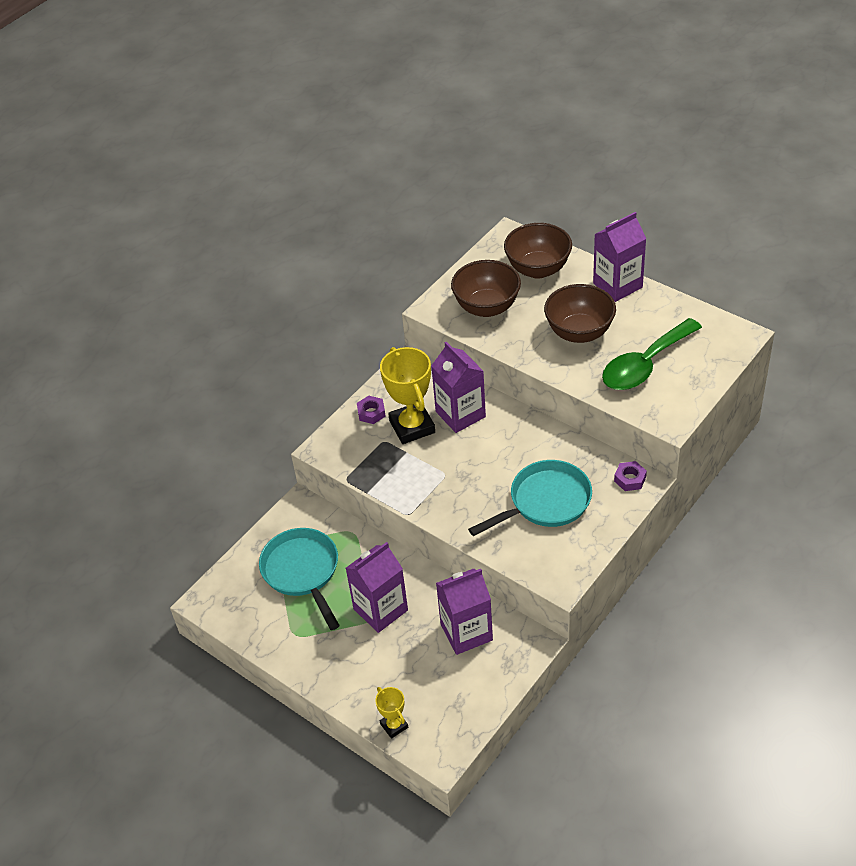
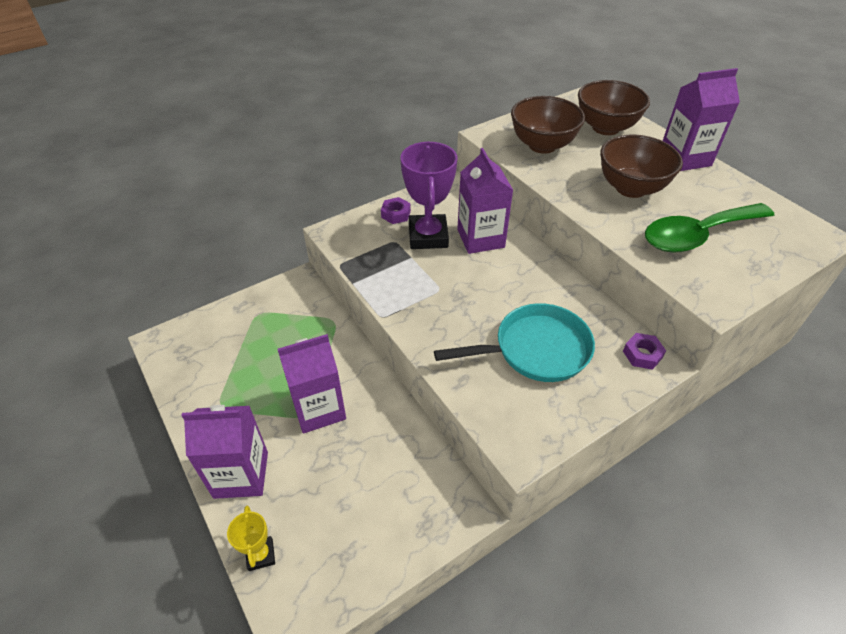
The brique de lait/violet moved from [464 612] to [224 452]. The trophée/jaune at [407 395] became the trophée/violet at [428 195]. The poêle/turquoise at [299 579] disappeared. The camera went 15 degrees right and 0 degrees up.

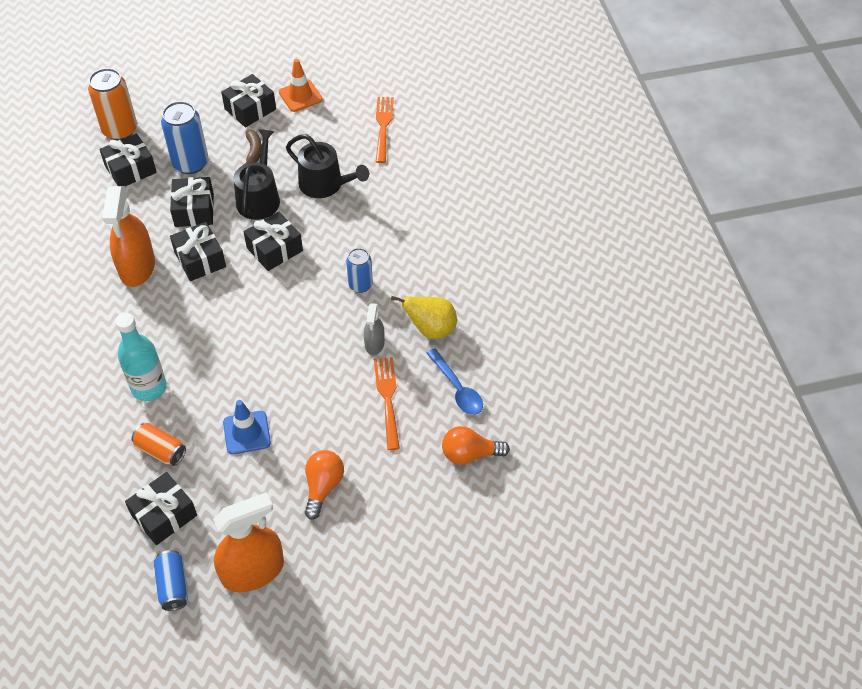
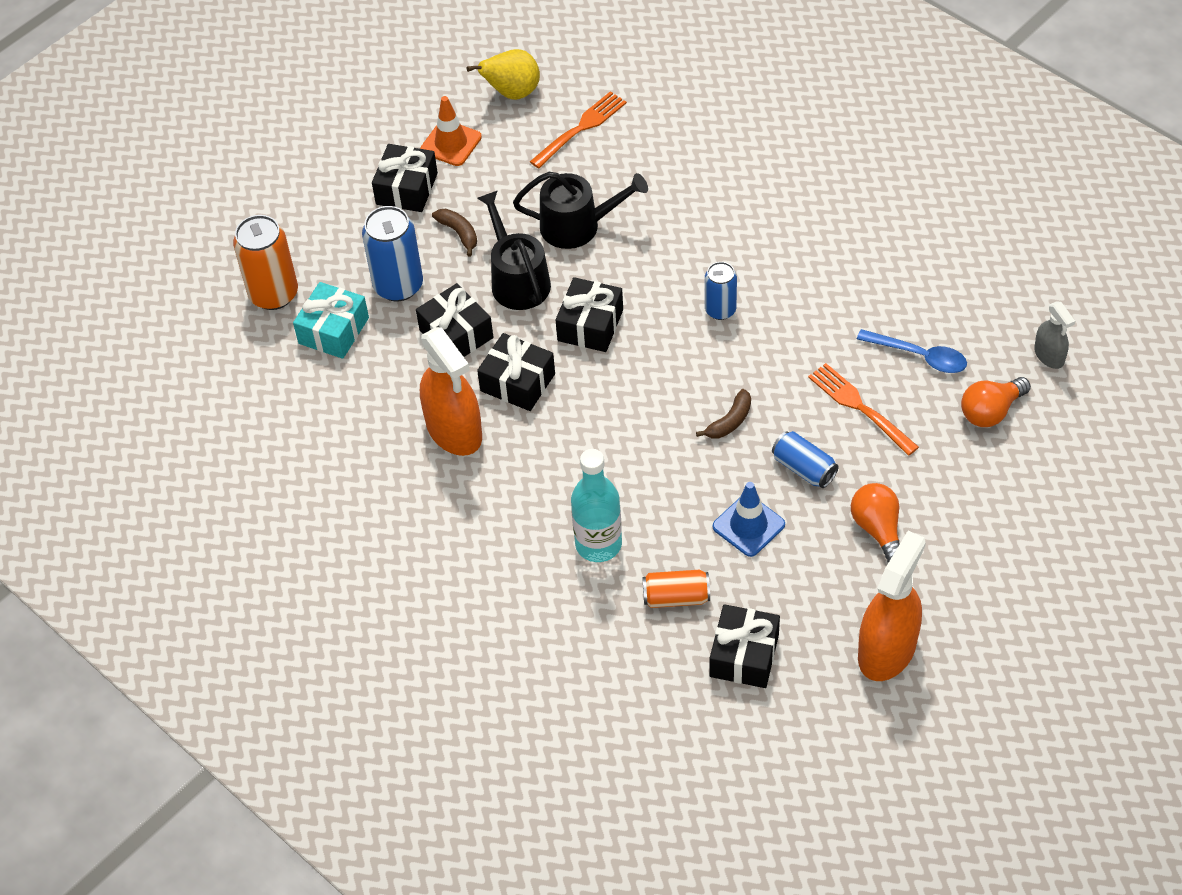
The cadeau/noir at [128 160] became the cadeau/turquoise at [331 320]. The poire/jaune moved from [424 317] to [503 74]. The fourchette/orange at [385 130] turned 75 degrees clockwise. The banane/marron at [723 413] appeared. The canette/bleu moved from [171 580] to [805 459]. The vaporisateur/gris moved from [374 329] to [1054 335]. The camera went 30 degrees left and 0 degrees up.

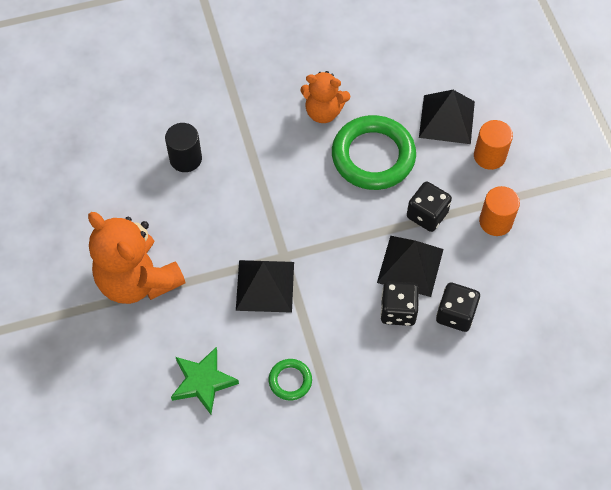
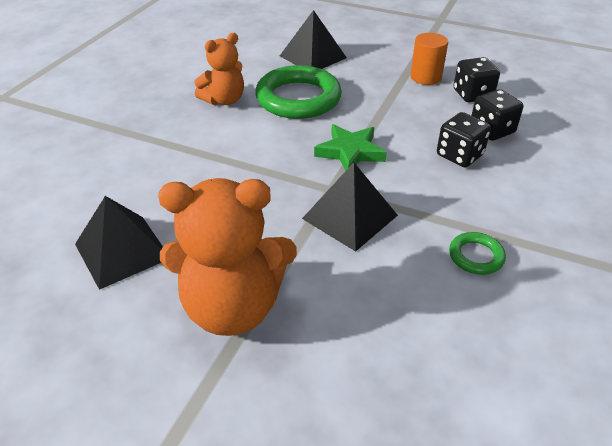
The pyramide/noir moved from [410 266] to [119 243]. The étoile/vert moved from [205 380] to [350 147]. The dé/noir moved from [429 207] to [477 79]. The cylindre/noir at [183 147] disappeared. The cylindre/orange at [493 145] disappeared. The camera went 50 degrees left and 20 degrees down.

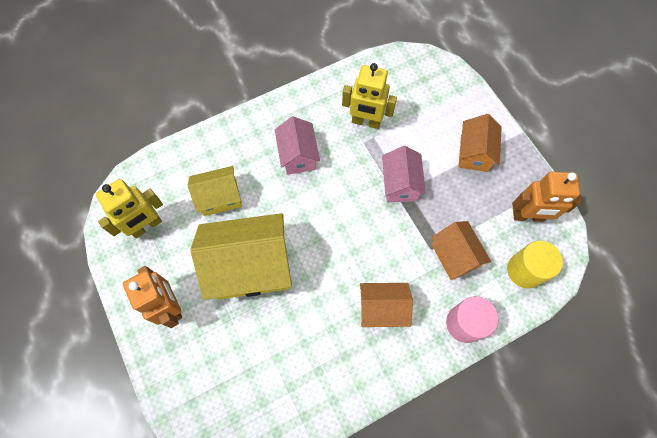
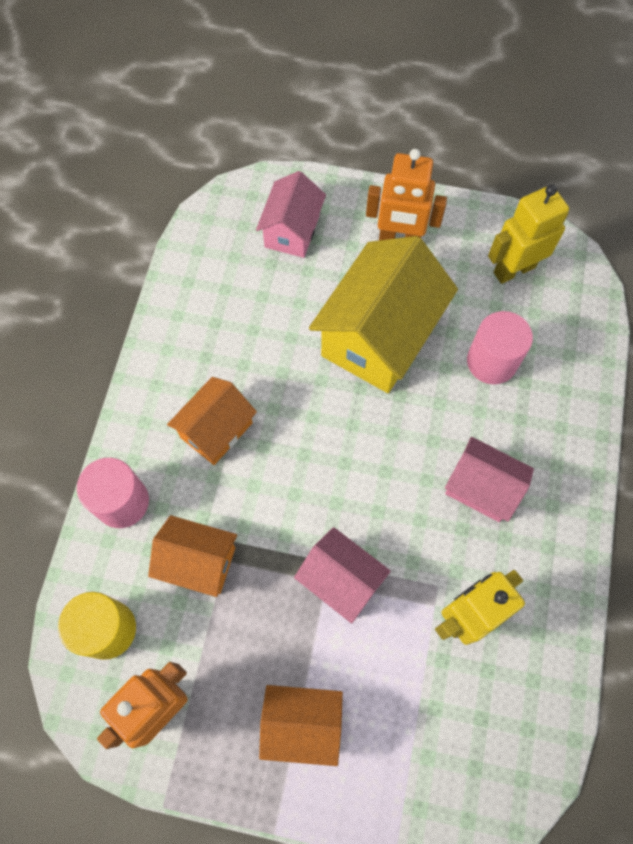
The maison/rose at [291 214] appeared. The maison/orange at [480 143] turned 45 degrees counterclockwise. The maison/jaune at [215 191] was replaced by the cylindre/rose at [500 347]. The robot/jaune at [129 208] turned 60 degrees clockwise. The camera went 130 degrees right and 0 degrees up.

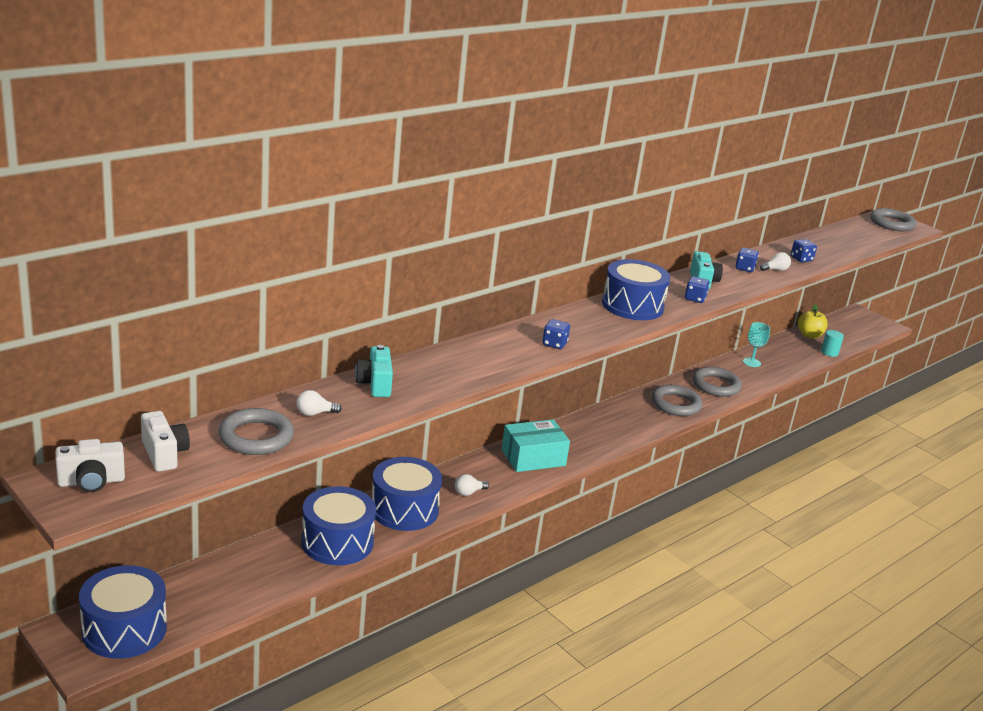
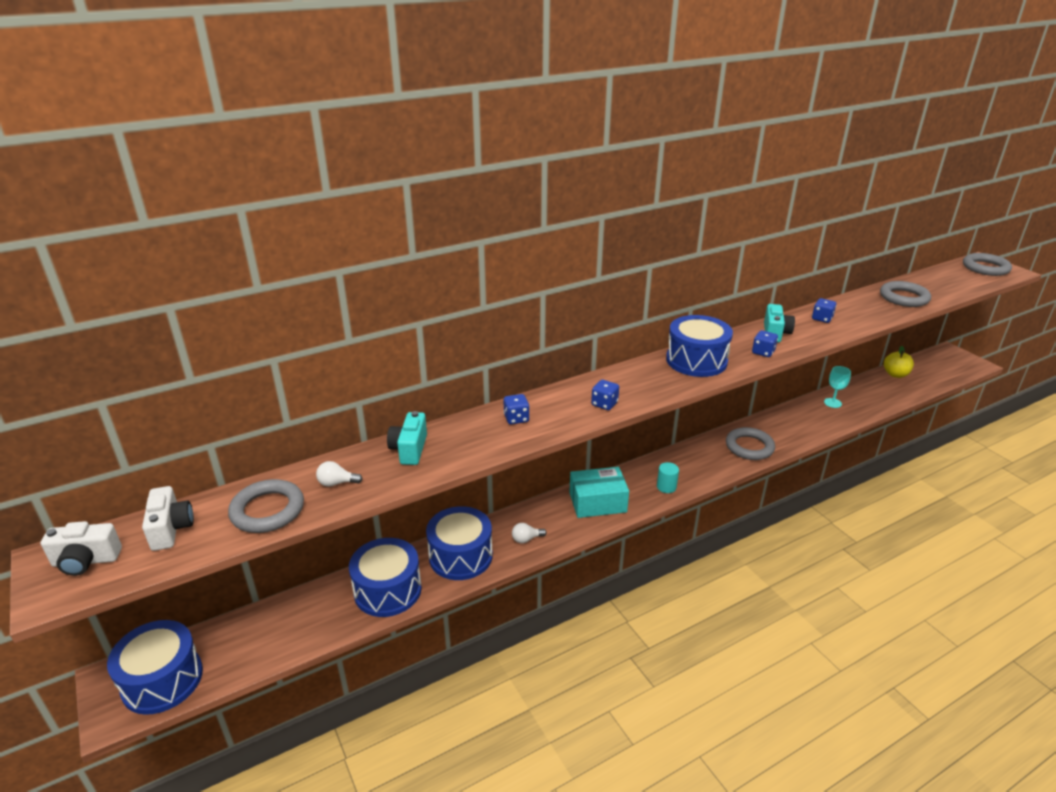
The dé/bleu moved from [804 250] to [516 409]. The cylindre/turquoise moved from [832 343] to [668 477]. The anneau/gris moved from [717 382] to [905 294]. The ampoule/blanc at [775 261] disappeared. The camera went 15 degrees right and 5 degrees up.

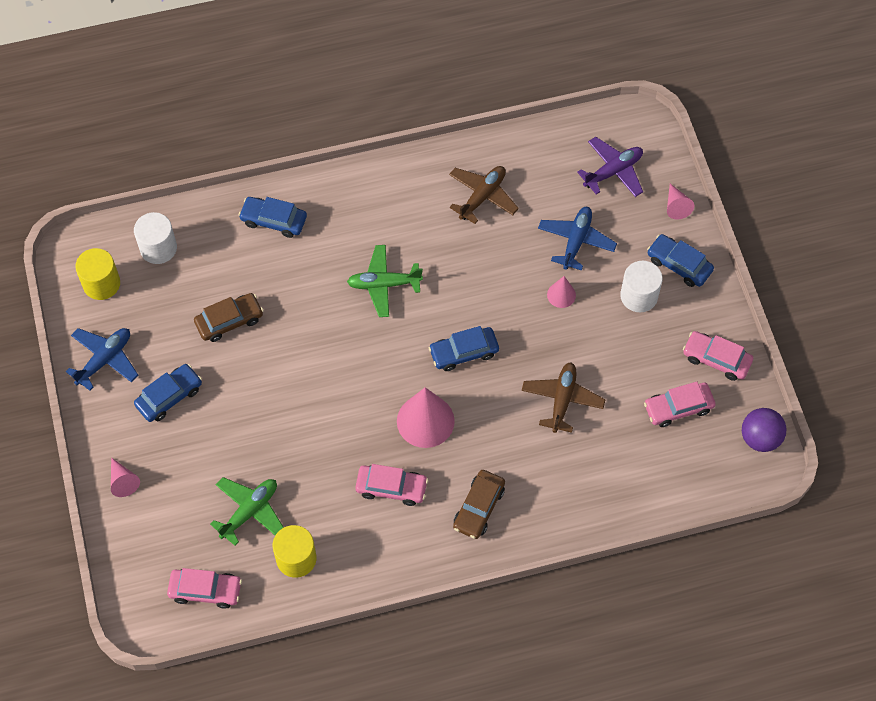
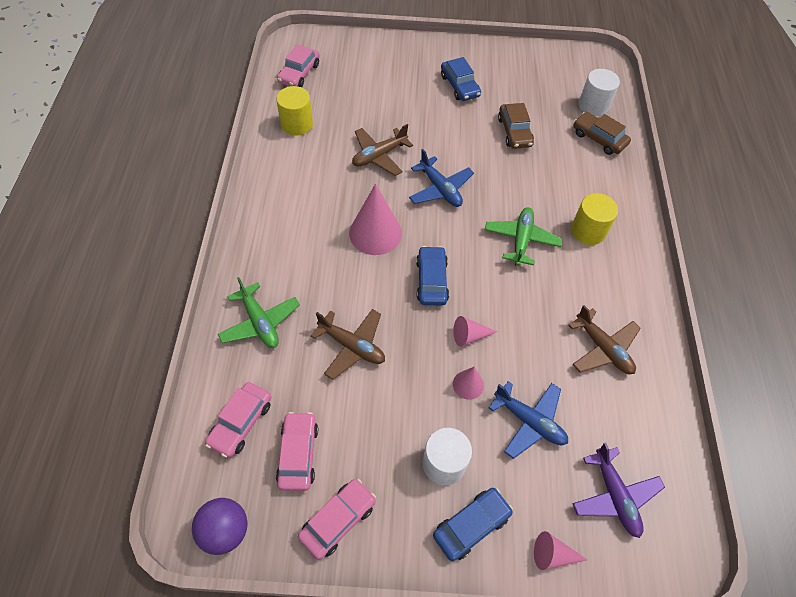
The voiture/rose moved from [391 485] to [238 420]. The avion/vert moved from [247 511] to [259 312]. The avion/marron at [382 150] appeared. The avion/bleu moved from [102 359] to [441 178]. The cône/rose moved from [125 477] to [475 331]. The cylindre/jaune moved from [97 274] to [594 219]. The voiture/marron moved from [479 504] to [602 133]. The voiture/bleu at [273 217] disappeared. The camera went 105 degrees right and 5 degrees down.

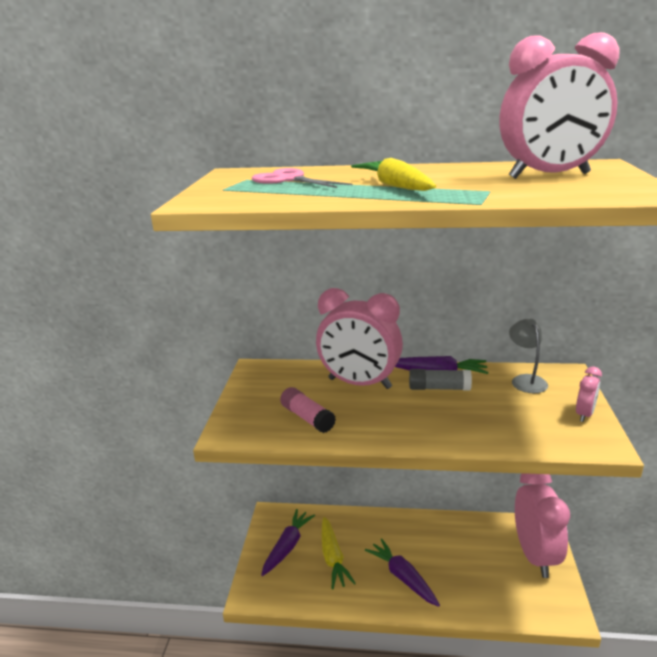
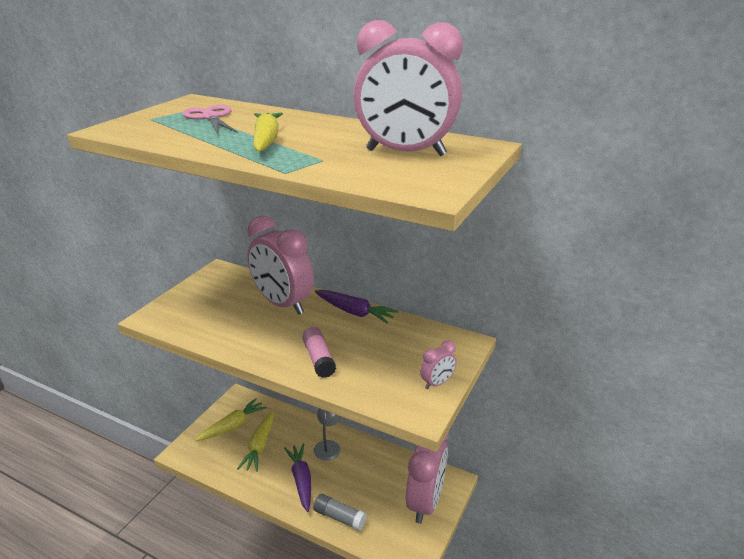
The carotte/violet at [288 542] became the carotte/jaune at [231 420]. The bâton de colle/rose moved from [308 410] to [319 352]. The bâton de colle/gris moved from [440 379] to [340 512]. The lampe/gris moved from [528 356] to [327 434]. The camera went 20 degrees right and 5 degrees up.

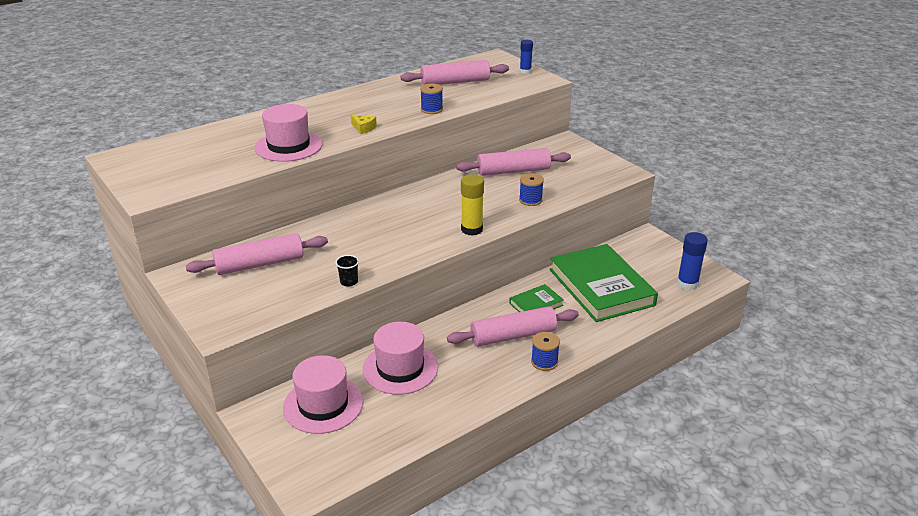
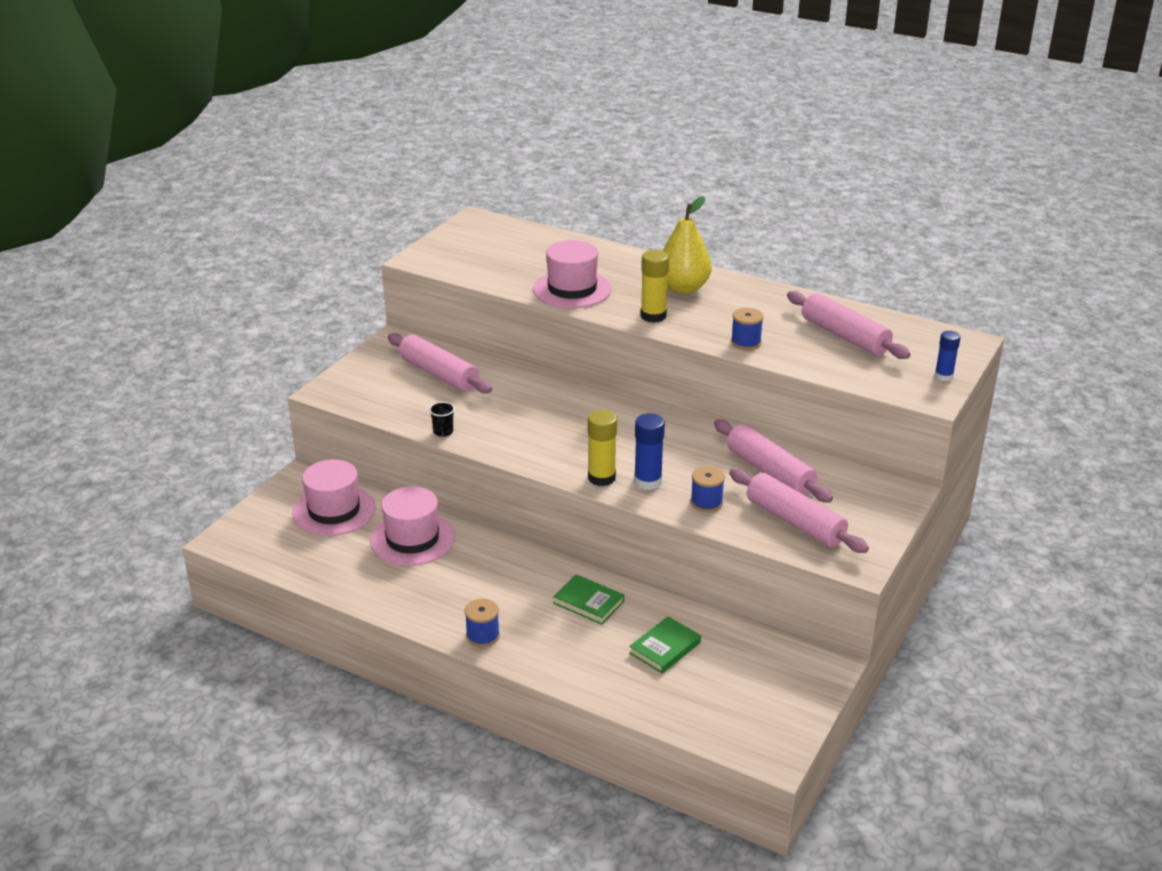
The livre/vert at [603 283] changed to 0.46 times the size. The bâton de colle/bleu moved from [692 261] to [649 451]. The fromage/jaune at [364 124] was replaced by the bâton de colle/jaune at [655 286]. The poire/jaune at [687 245] appeared. The rouleau à pâtisserie/rose moved from [513 326] to [799 510]. The camera went 65 degrees right and 0 degrees up.

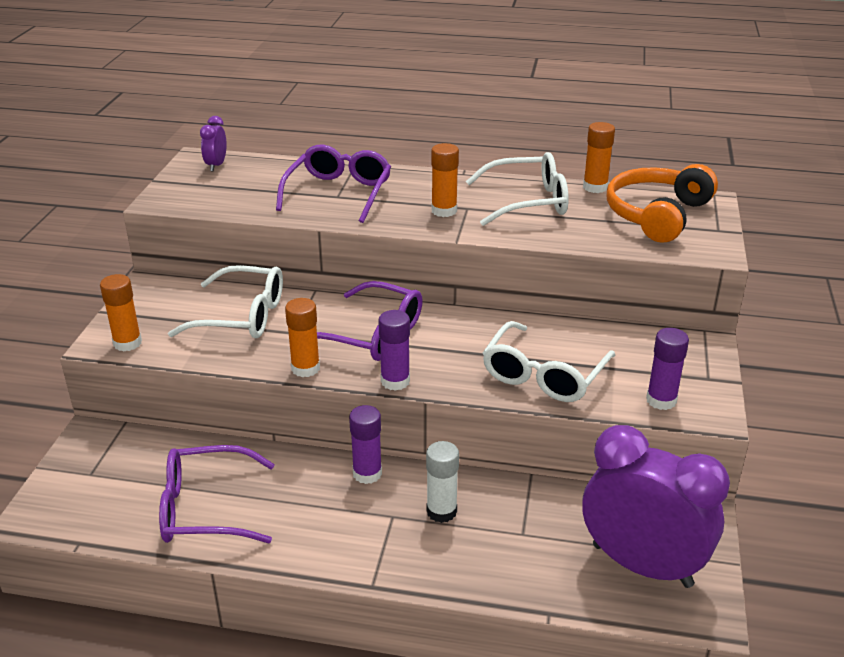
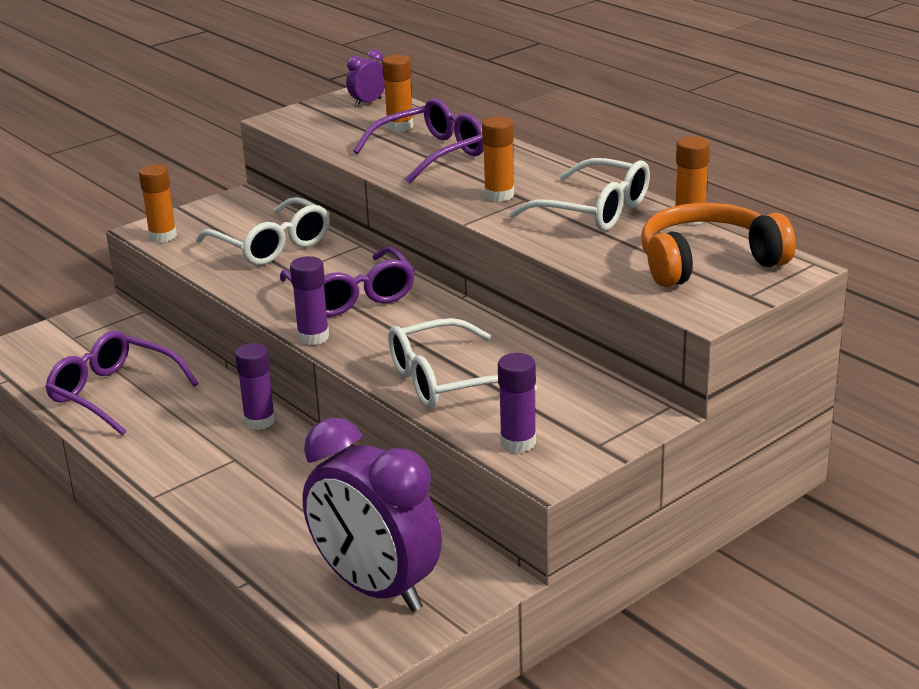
The réveil/violet at [656 506] turned 150 degrees clockwise. The bâton de colle/orange moved from [302 337] to [398 93]. The bâton de colle/blanc at [442 482] disappeared. The camera went 40 degrees right and 5 degrees down.

